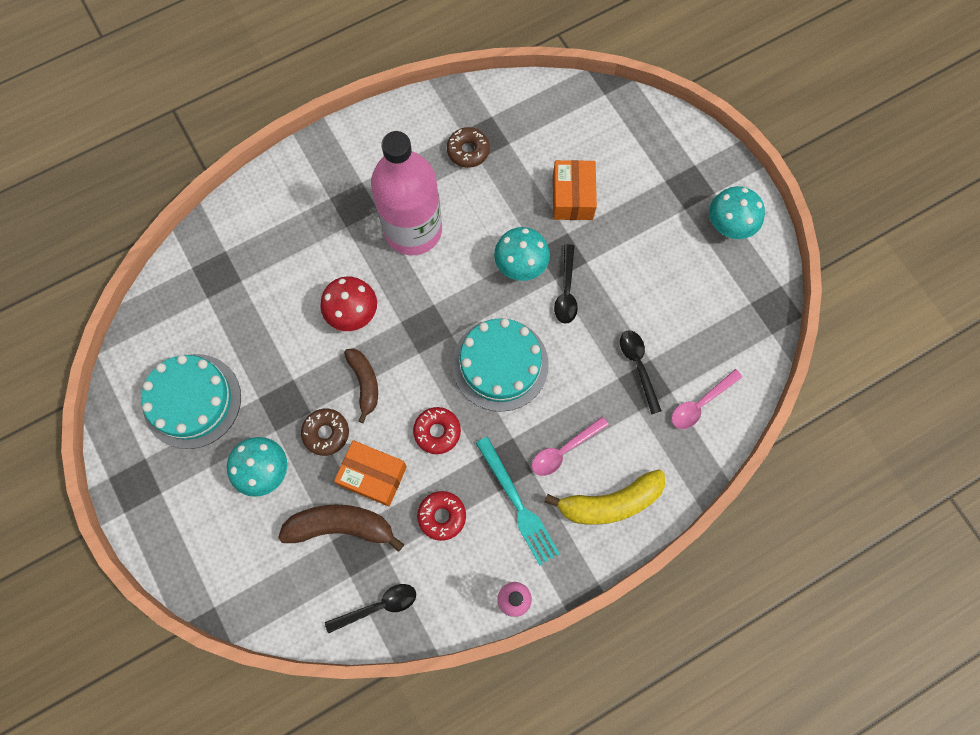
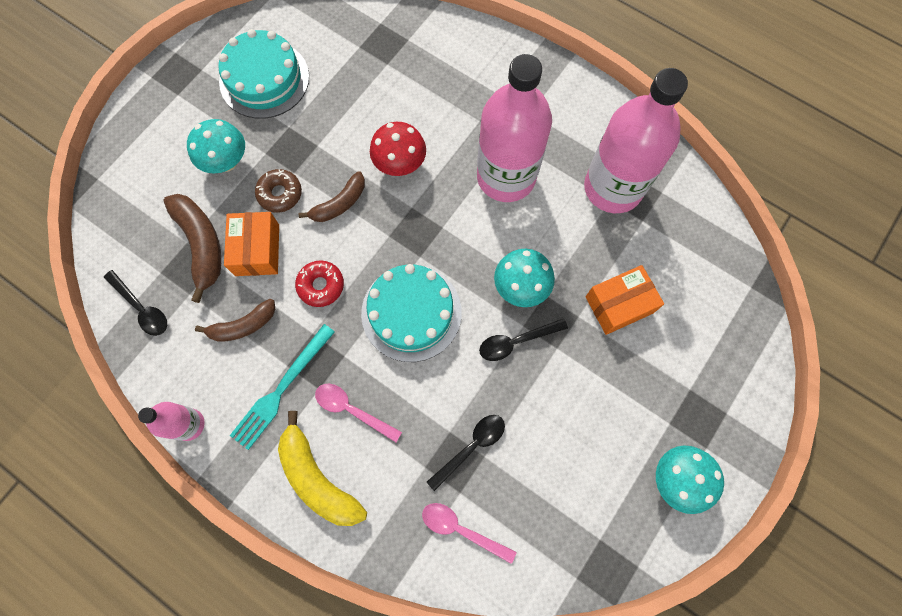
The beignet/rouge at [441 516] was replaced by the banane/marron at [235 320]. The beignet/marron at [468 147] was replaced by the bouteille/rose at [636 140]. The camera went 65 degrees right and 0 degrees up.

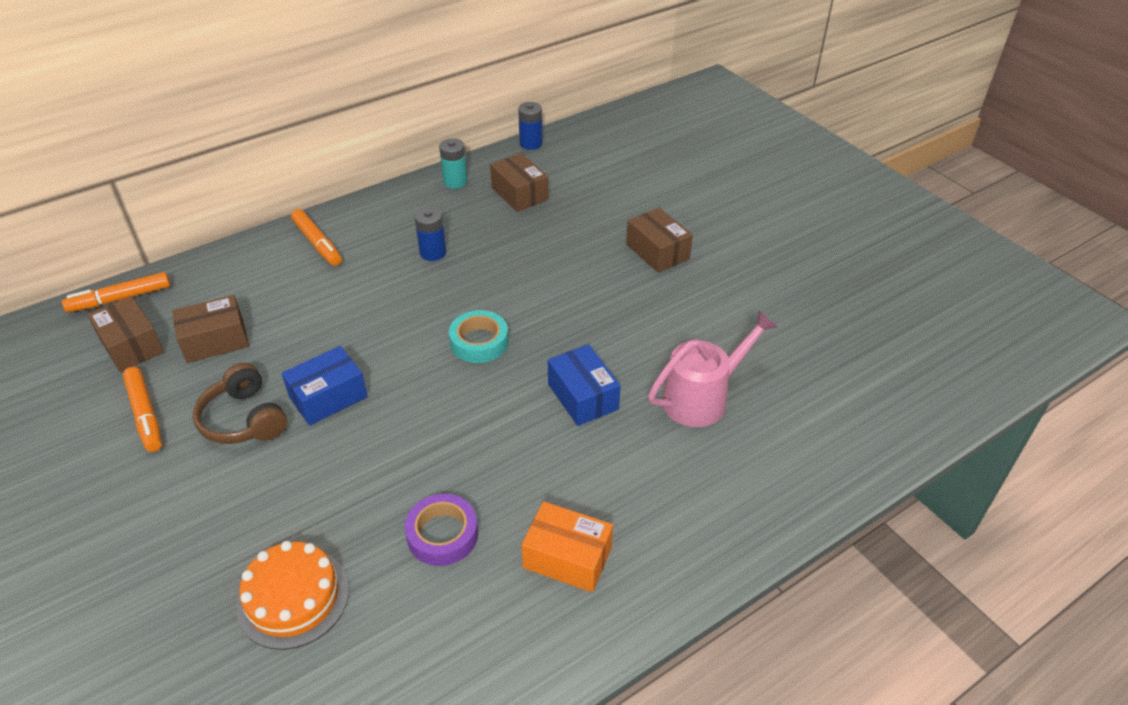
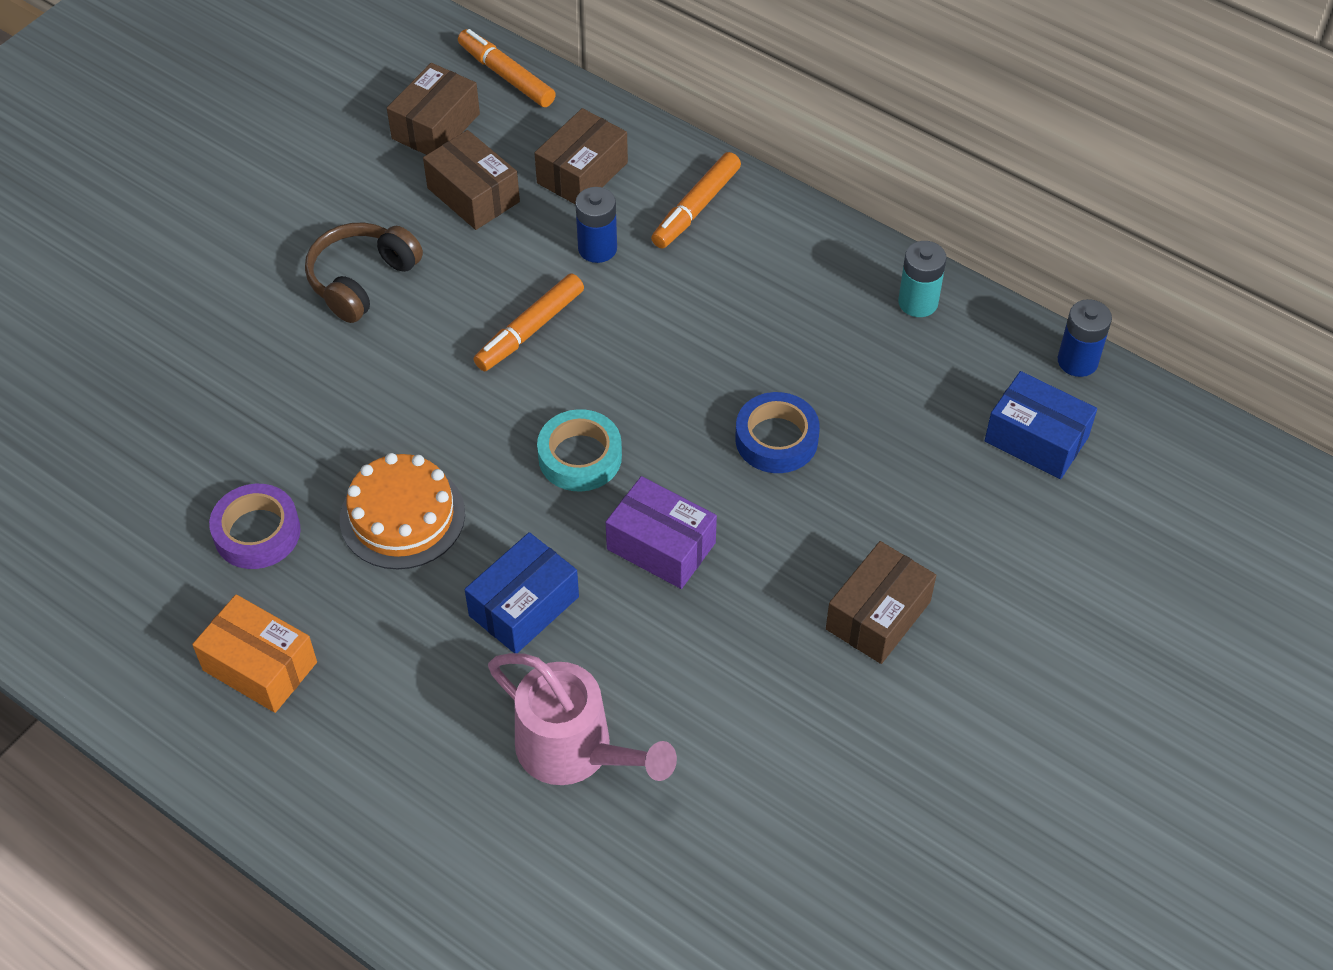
The boîte/orange at [567 546] turned 60 degrees counterclockwise. The gâteau/orange moved from [292 595] to [402 511]. The feutre/orange moved from [142 409] to [528 322]. The boîte/marron moved from [519 182] to [581 156]. The pile/bleu moved from [430 234] to [596 225]. The boîte/violet at [661 532] appeared. The ruban adhésif/bleu at [777 432] appeared. The boîte/bleu moved from [325 386] to [1040 425]. The camera went 70 degrees right and 10 degrees up.

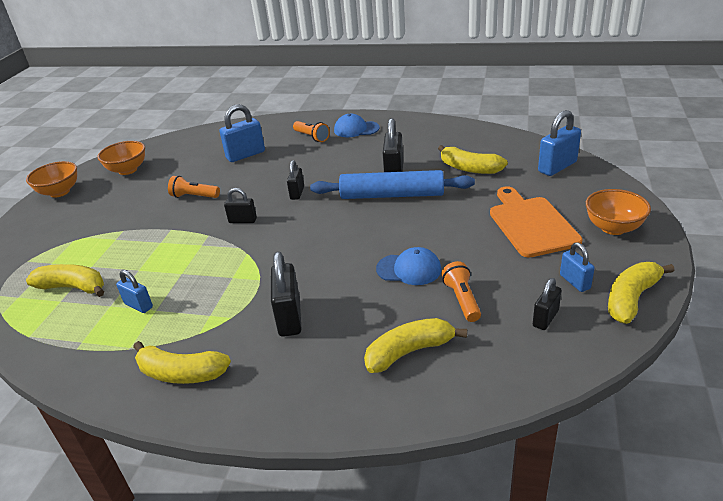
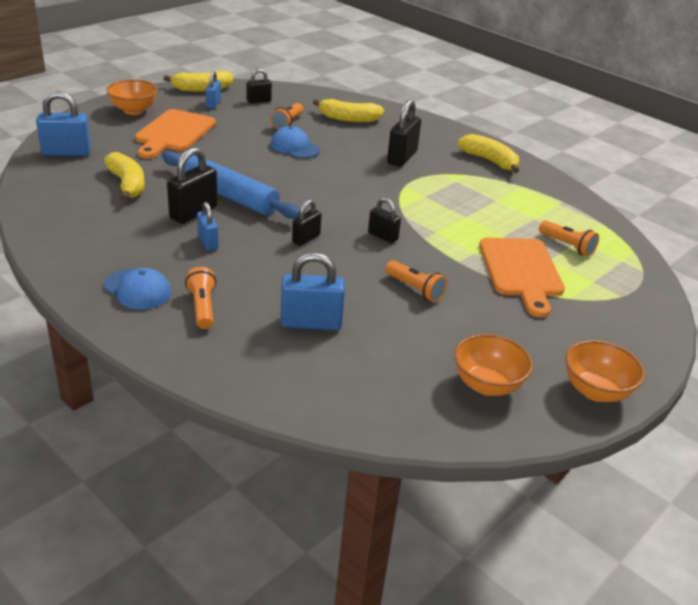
The cadenas/bleu moved from [134 291] to [207 226]. The planche à découper/orange at [522 277] appeared. The banane/jaune at [65 280] was replaced by the lampe de poche/orange at [569 238]. The camera went 155 degrees left and 0 degrees up.

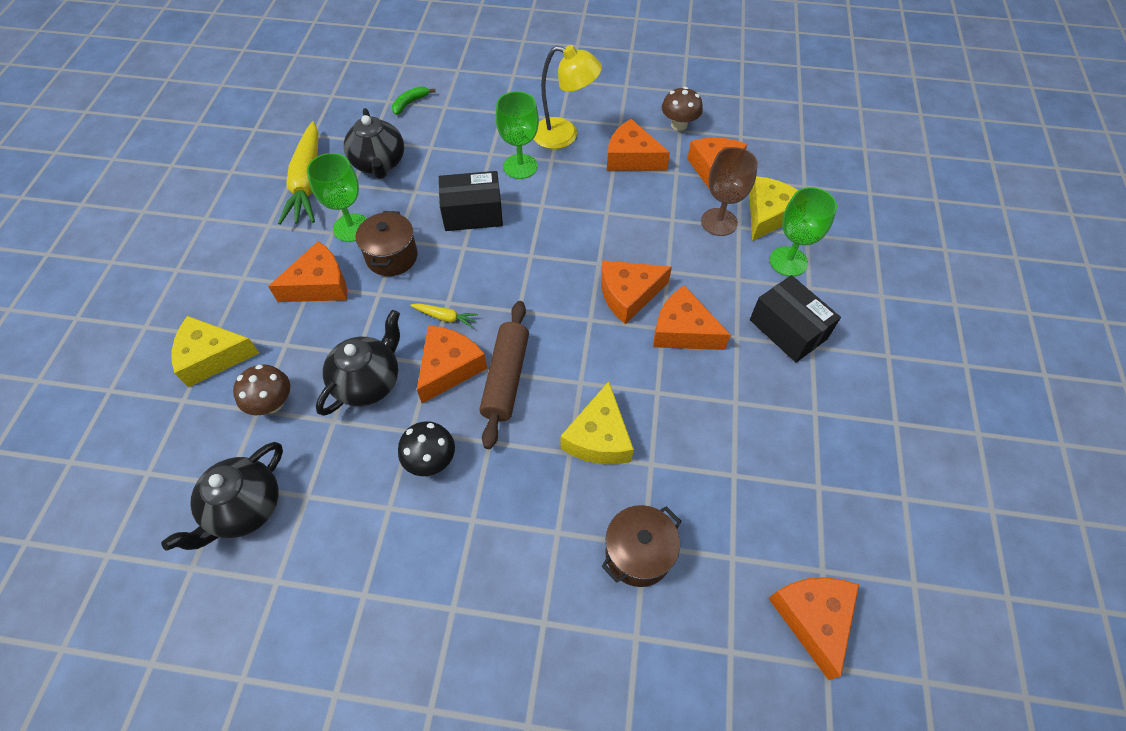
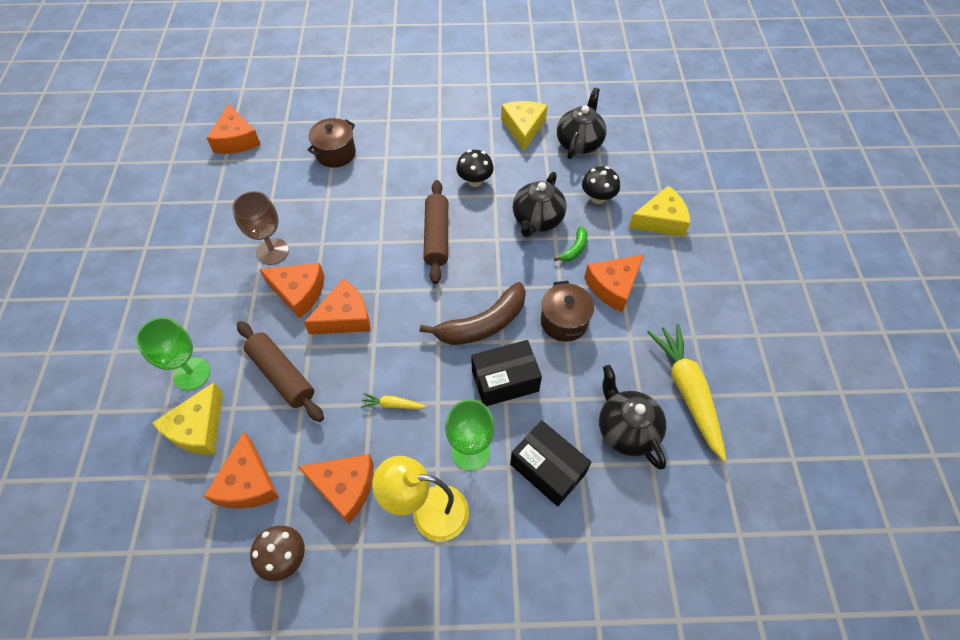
The verre à pied/marron moved from [729 191] to [260 228]. The rouleau à pâtisserie/marron at [280 371] appeared. The carotte/jaune moved from [444 315] to [394 401]. The banane/marron at [473 313] appeared. The fromage/jaune moved from [597 422] to [524 126]. The boîte/noir moved from [795 318] to [551 463]. The banane/vert moved from [413 100] to [570 243]. The champignon/marron at [261 390] became the champignon/noir at [601 185]. The verre à pied/vert at [337 197] disappeared. The fromage/orange at [452 364] disappeared. The camera went 170 degrees right and 0 degrees up.

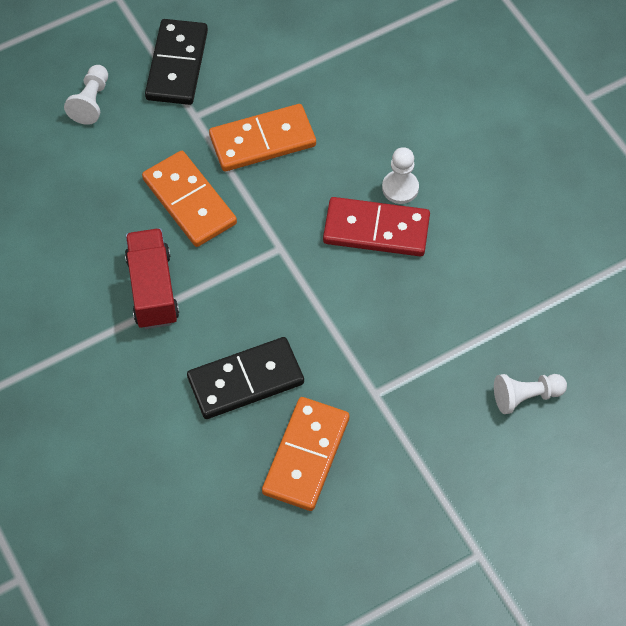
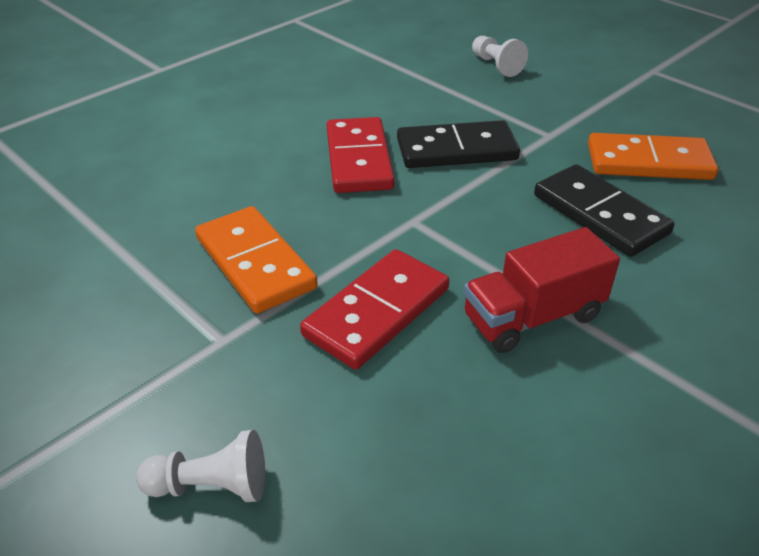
The domino/orange at [189 199] became the domino/rouge at [374 309]. The domino/noir moved from [176 62] to [458 144]. The pion/blanc at [400 175] disappeared. The camera went 105 degrees left and 20 degrees down.

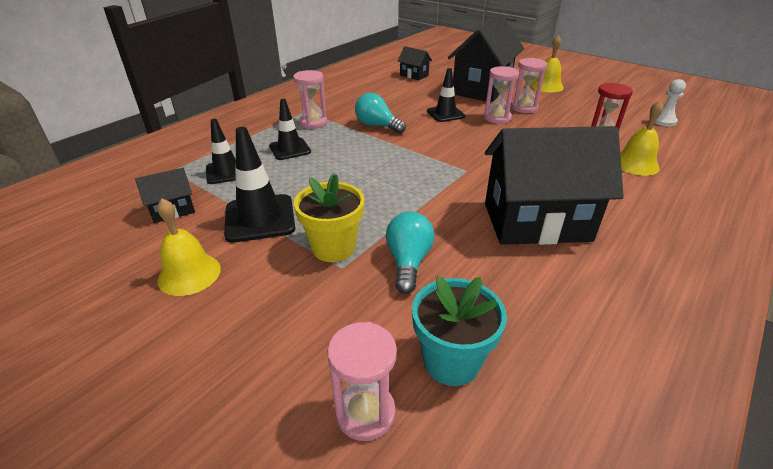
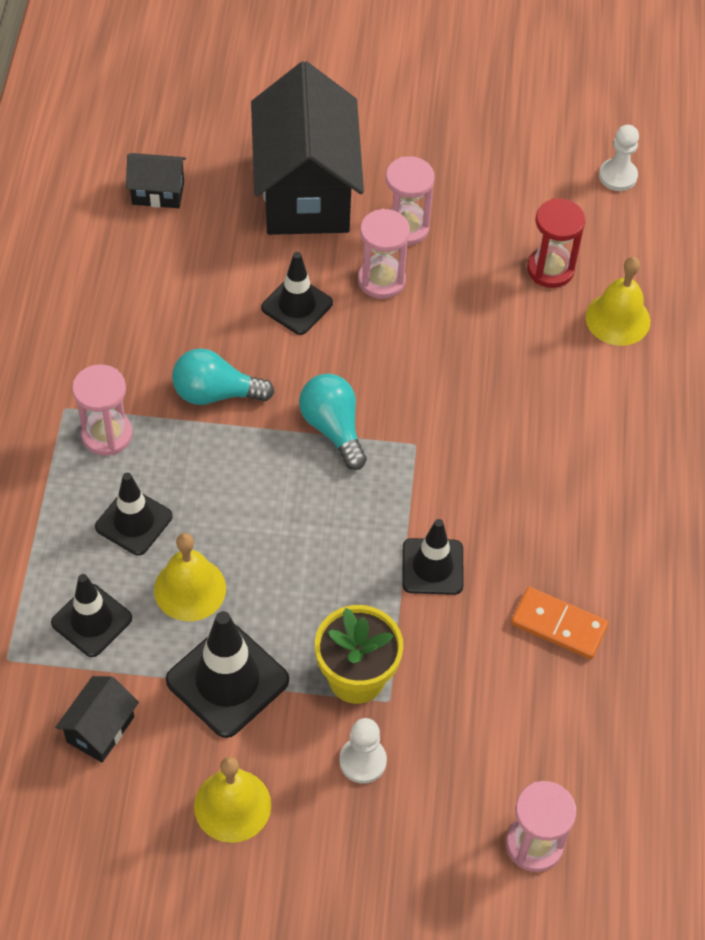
The cloche/jaune moved from [547 63] to [190 577]. The ampoule/turquoise moved from [410 253] to [333 422]. The pion/blanc at [363 751] appeared. The cône de chantier/noir at [433 557] appeared. The domino/orange at [559 623] appeared. The pot de fleurs/turquoise at [459 331] disappeared. The maison/noir at [554 185] disappeared. The camera went 35 degrees left and 20 degrees up.

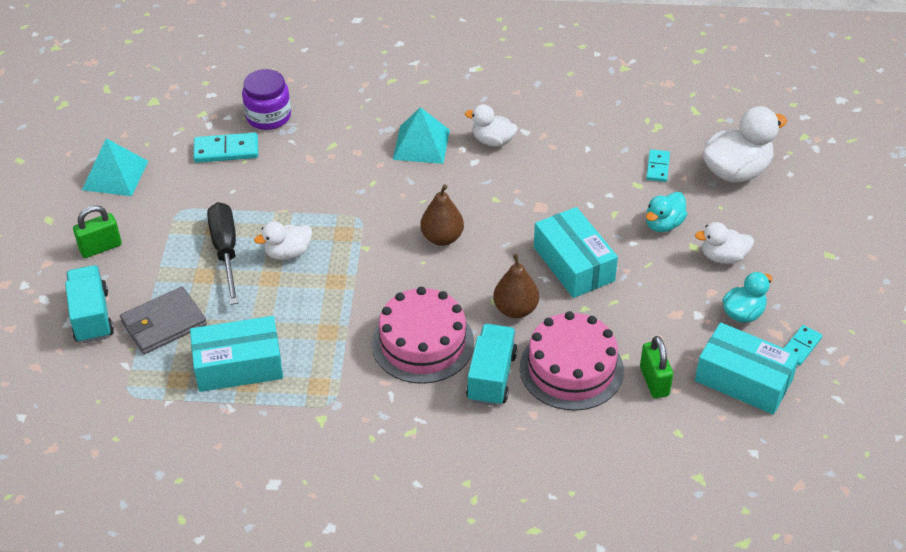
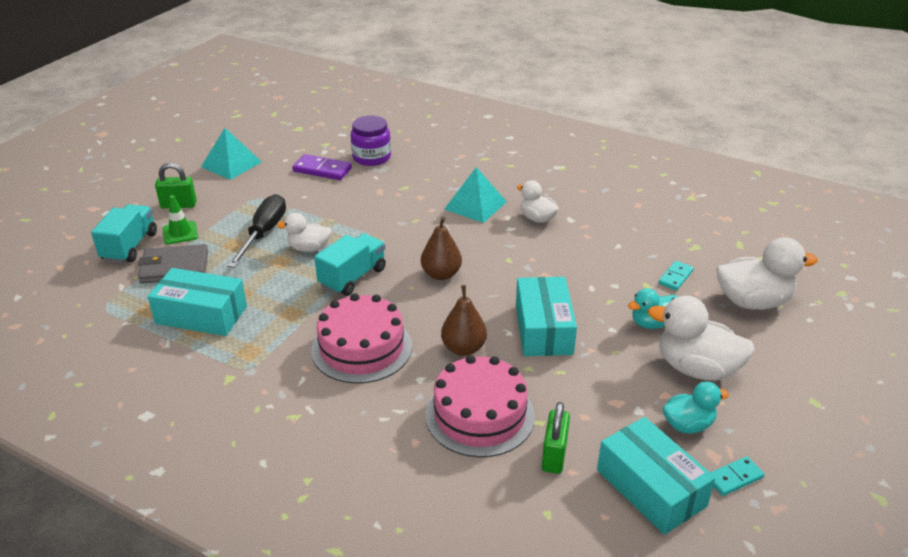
The cône de chantier/vert at [180 219] appeared. The domino/turquoise at [225 148] became the domino/violet at [322 167]. The camion/turquoise moved from [492 365] to [350 265]. The canard/blanc at [724 243] changed to 1.68 times the size. The camera went 25 degrees right and 10 degrees down.

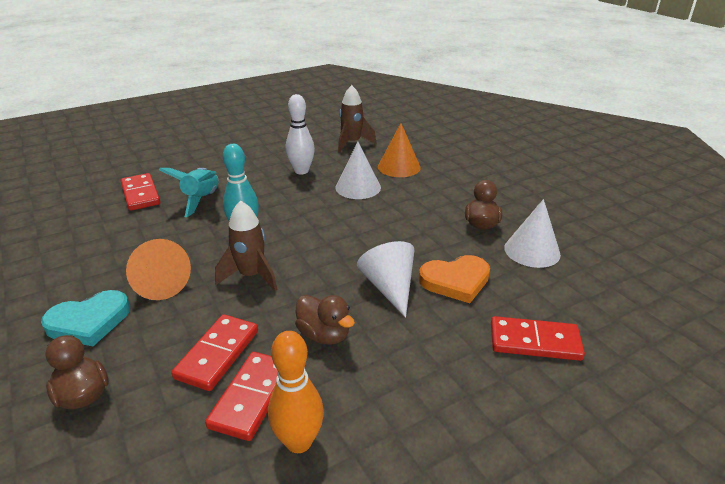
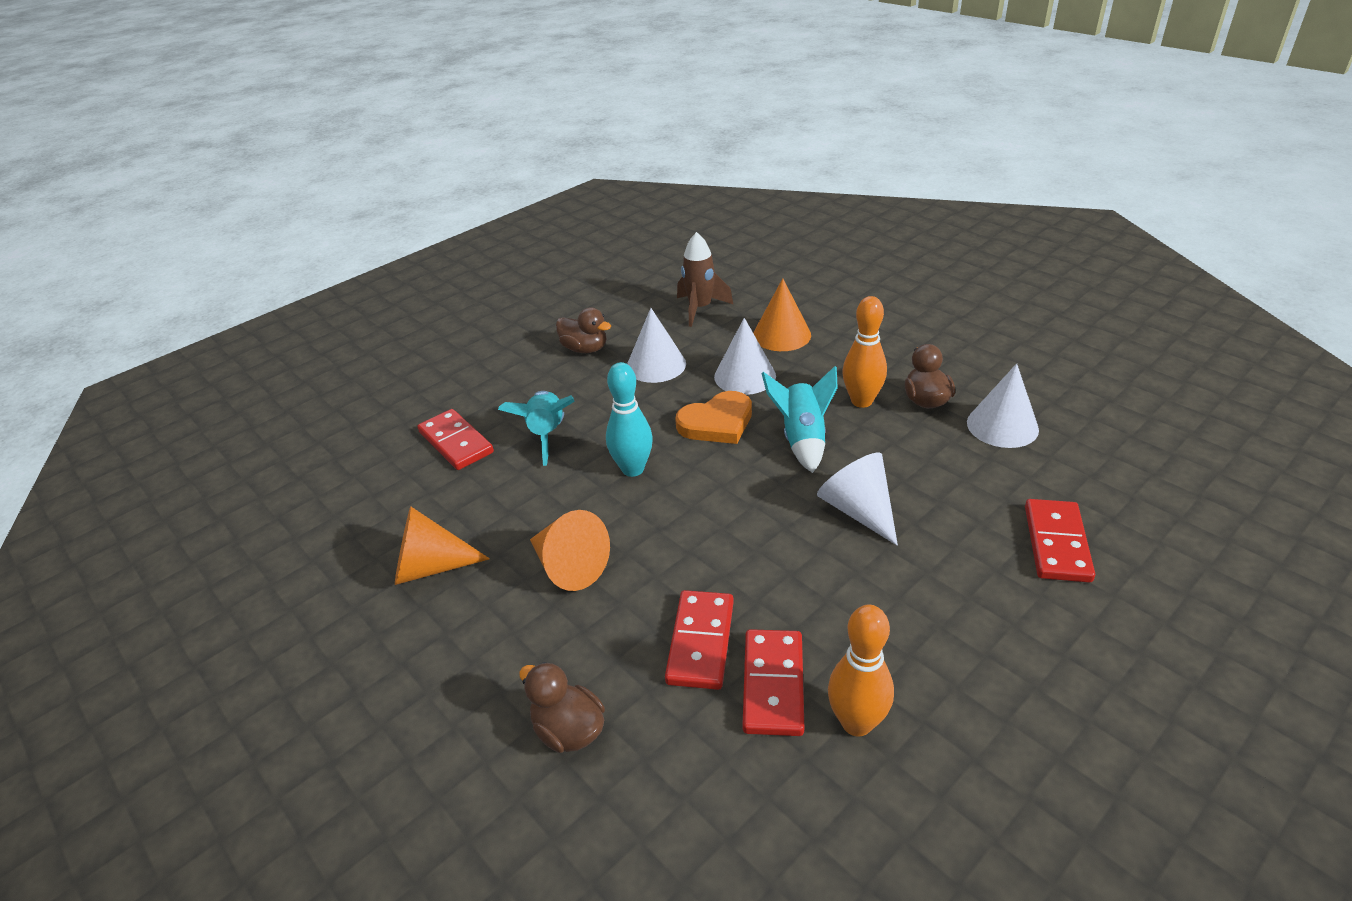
The cône/orange at [442 546] appeared. The canard/marron moved from [325 320] to [583 330]. The quille/blanc at [300 134] was replaced by the cône/blanc at [656 345]. The cœur/orange moved from [454 279] to [713 417]. The fusée/turquoise at [800 419] appeared. The quille/orange at [864 352] appeared. The domino/rouge at [538 338] turned 75 degrees counterclockwise. The cœur/turquoise at [85 318] disappeared. The fusée/marron at [246 245] disappeared. The camera went 10 degrees left and 5 degrees up.

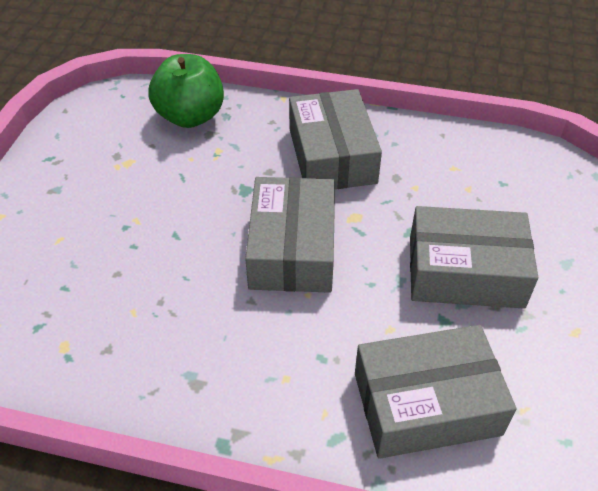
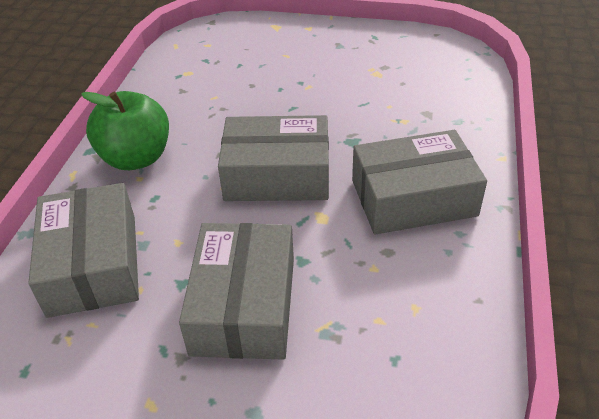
The pomme/vert moved from [186 91] to [125 130]. The camera went 90 degrees right and 5 degrees down.

